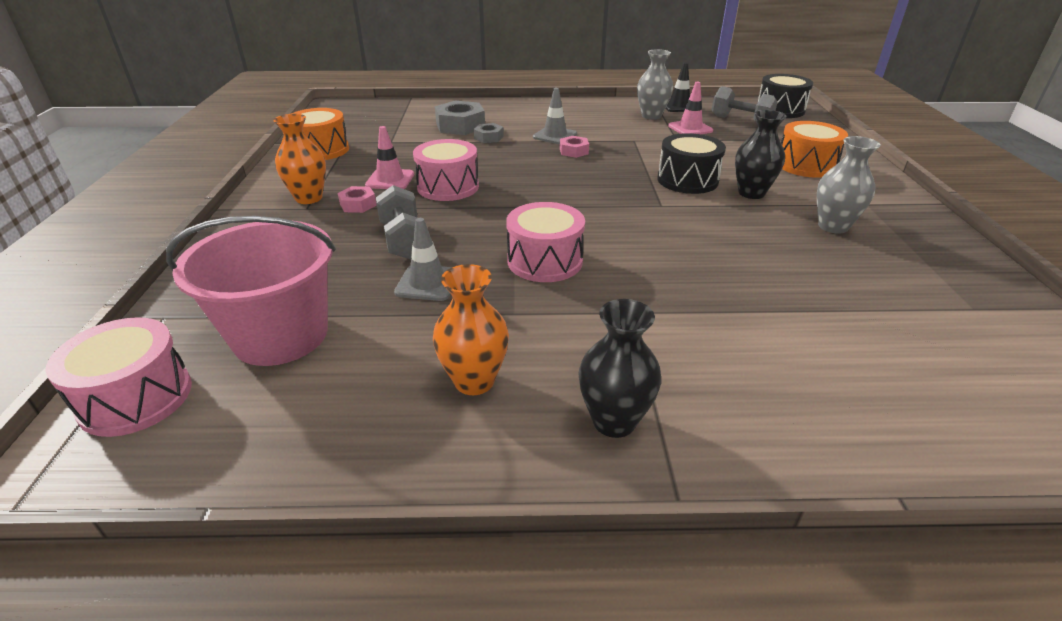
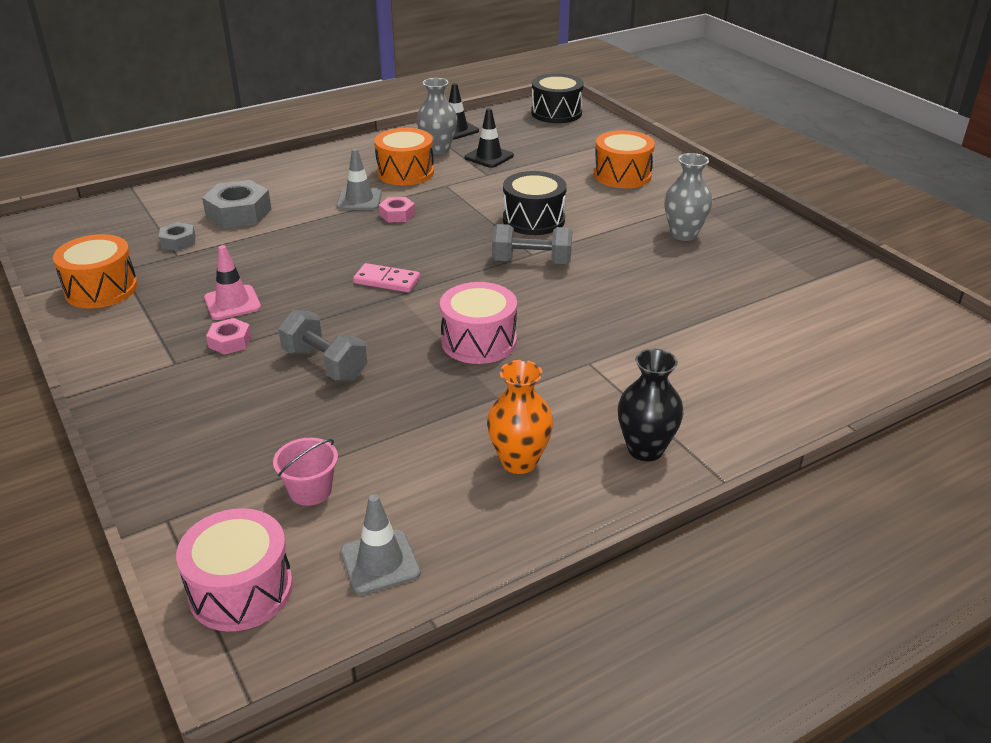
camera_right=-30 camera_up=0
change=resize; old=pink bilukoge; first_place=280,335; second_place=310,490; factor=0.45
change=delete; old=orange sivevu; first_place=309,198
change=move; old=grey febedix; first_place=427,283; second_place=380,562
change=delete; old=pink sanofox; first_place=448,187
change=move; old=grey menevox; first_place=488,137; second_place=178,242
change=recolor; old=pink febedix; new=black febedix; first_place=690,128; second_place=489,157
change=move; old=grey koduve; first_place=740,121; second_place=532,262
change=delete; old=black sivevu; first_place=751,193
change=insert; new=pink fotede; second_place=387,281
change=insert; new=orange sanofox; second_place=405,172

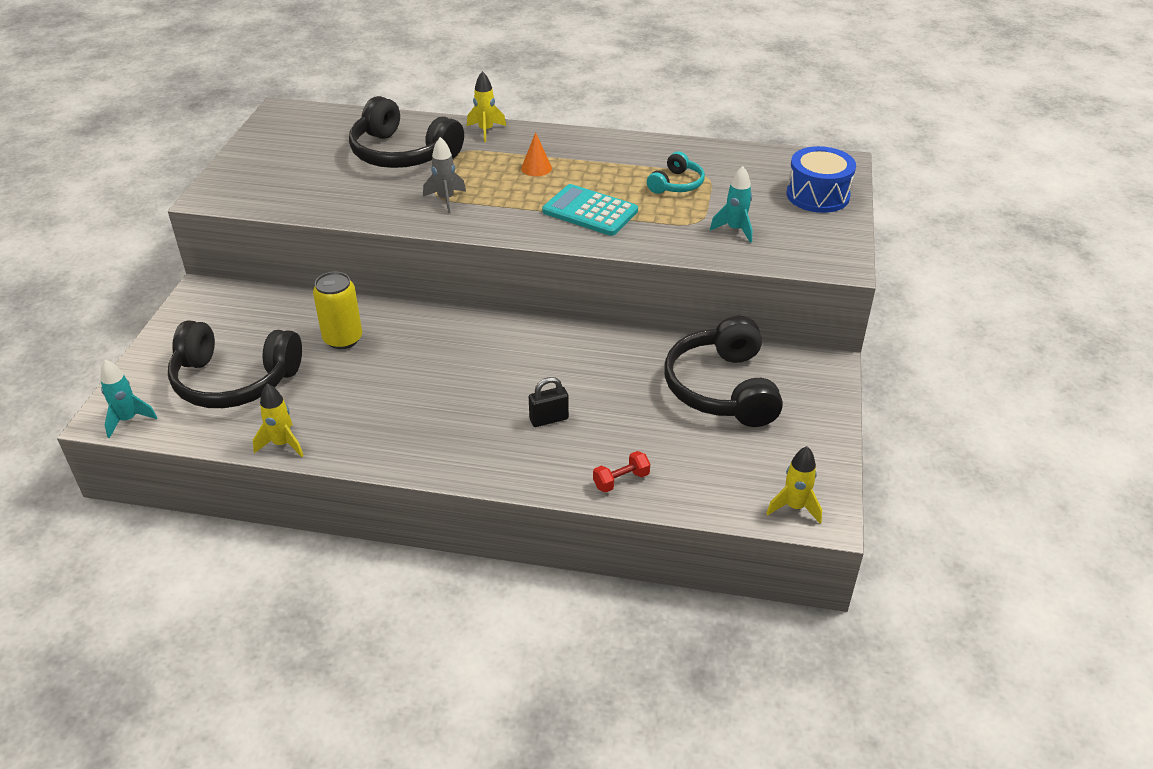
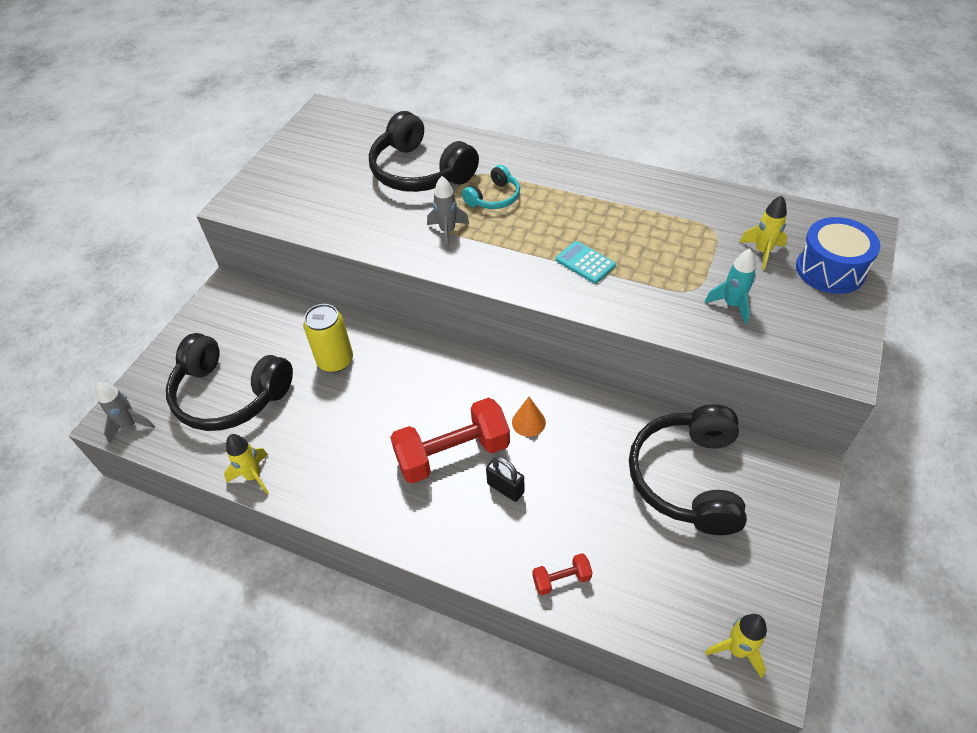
camera_right=15 camera_up=10
change=recolor; old=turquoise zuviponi; new=grey zuviponi; first_place=128,420; second_place=130,425
change=move; old=yellow zuviponi; first_place=486,131; second_place=762,252
change=move; old=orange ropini; first_place=536,168; second_place=528,422
change=rotate; old=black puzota; first_place=549,419; second_place=505,488; degrees=45
change=resize; old=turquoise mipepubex; first_place=590,211; second_place=585,263; factor=0.62
change=move; old=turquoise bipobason; first_place=676,184; second_place=494,198
change=insert; new=red koduve; second_place=452,454

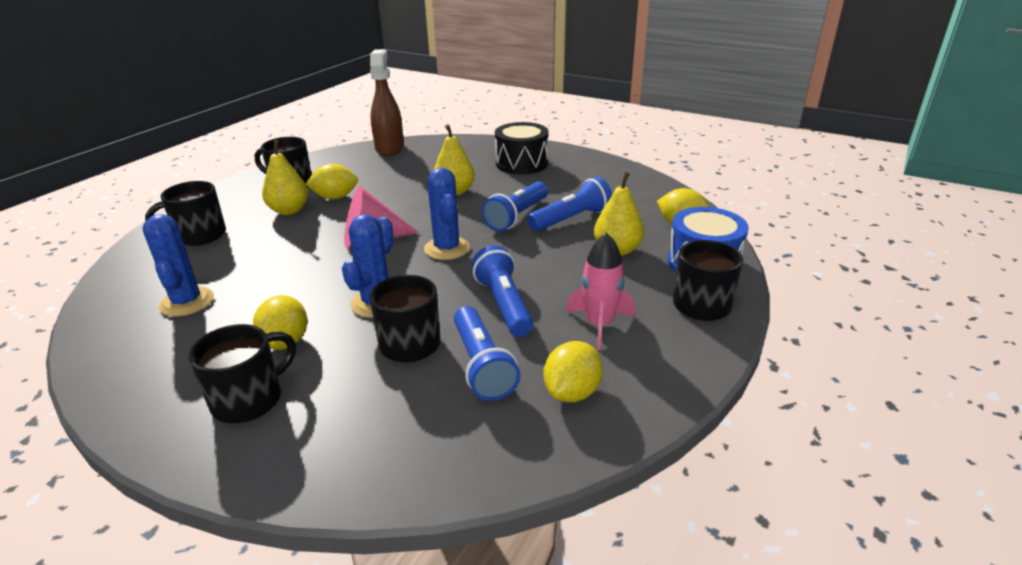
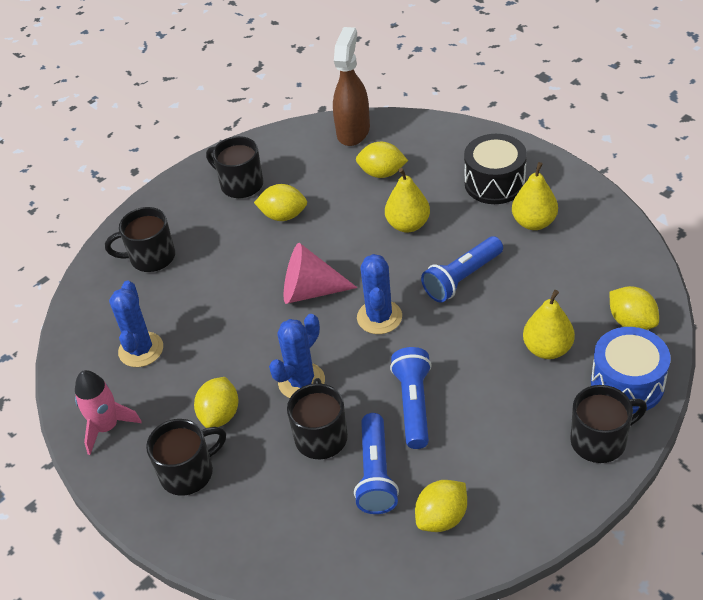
camera_right=20 camera_up=15
change=move; old=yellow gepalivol; first_place=289,210; second_place=534,222
change=delete; old=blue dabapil; first_place=571,219
change=move; old=pink zuviponi; first_place=599,324; second_place=107,427
change=insert; new=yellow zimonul; second_place=382,173

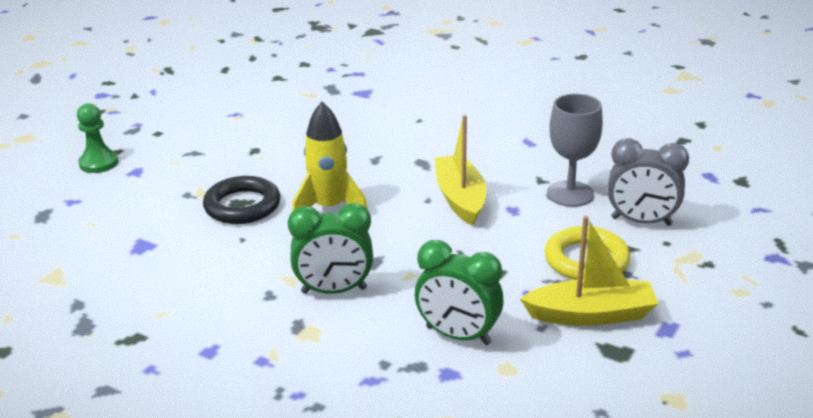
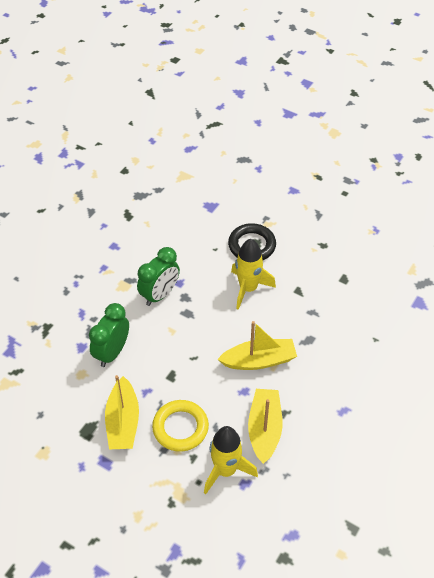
camera_right=90 camera_up=20
change=delete; old=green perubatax; first_place=99,163
change=rotate; old=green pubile; first_place=334,290; second_place=160,294; degrees=-135
change=replace; old=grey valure; new=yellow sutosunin; first_place=570,194; second_place=264,429
change=replace; old=grey pubile; new=yellow zuviponi; first_place=641,221; second_place=226,470

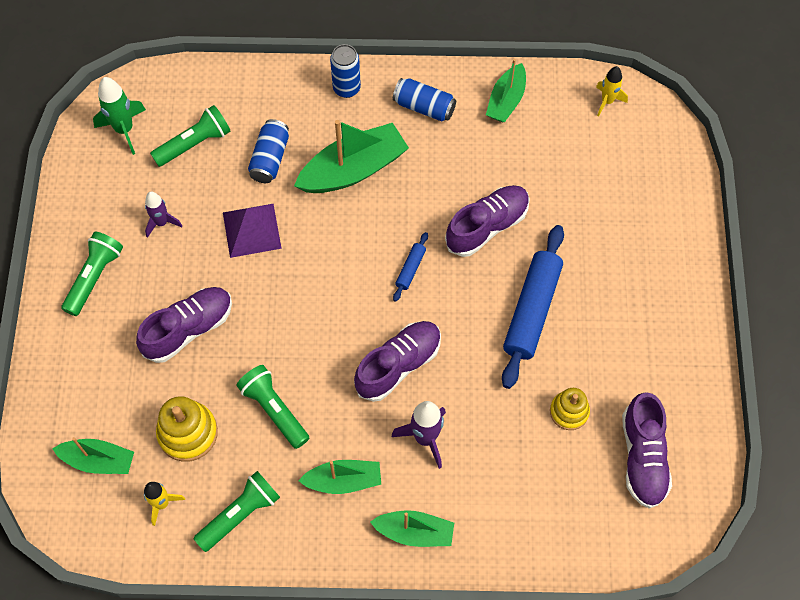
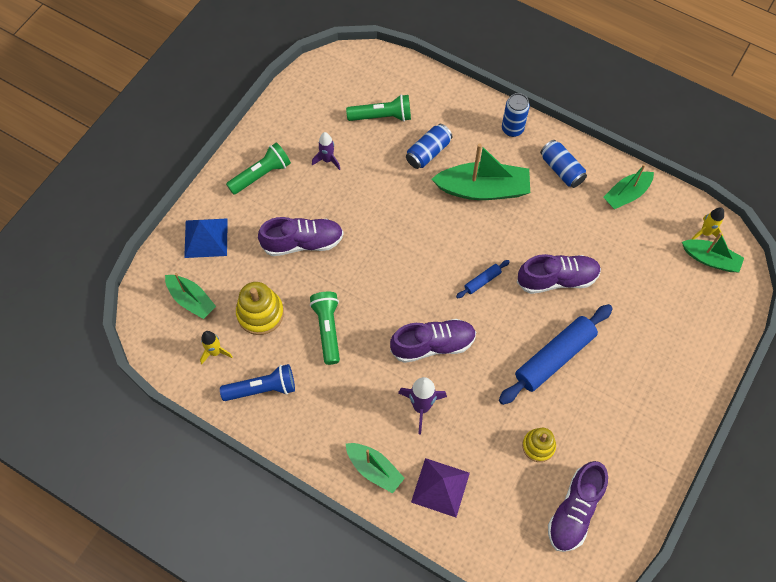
camera_right=30 camera_up=0
change=delete; old=green zuviponi; first_place=124,130
change=recolor; old=green dabapil; new=blue dabapil; first_place=240,514; second_place=262,388
change=move; old=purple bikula; first_place=252,230; second_place=440,487
change=move; old=green sutosunin; first_place=343,480; second_place=710,259
change=insert; new=blue bikula; second_place=206,238

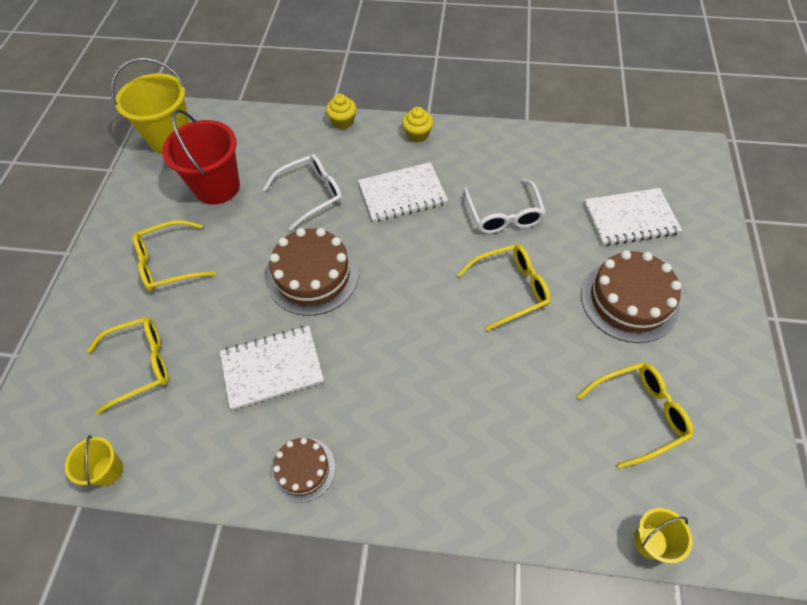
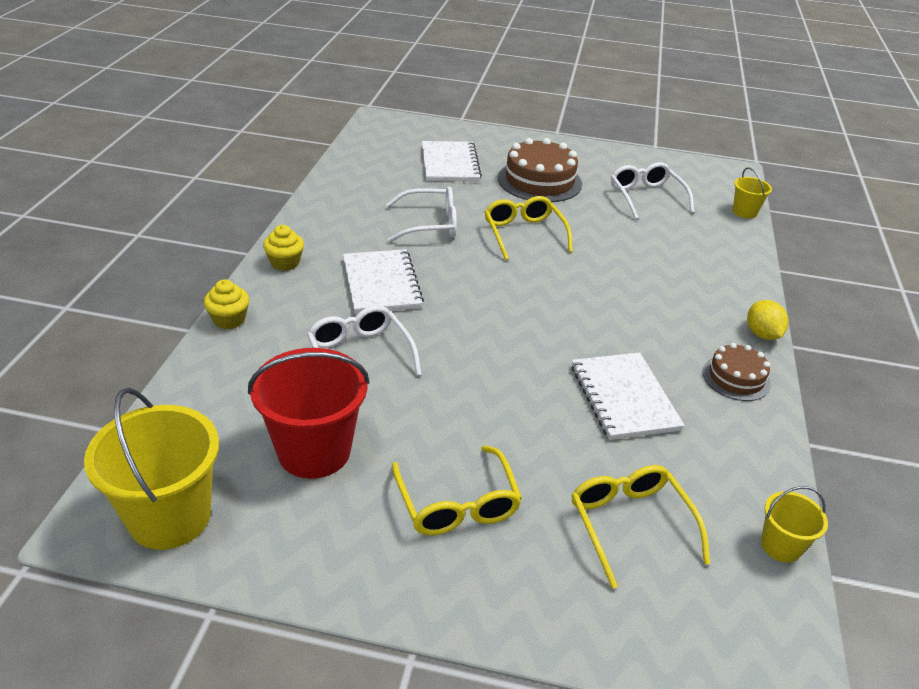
camera_right=-90 camera_up=-20
change=delete; old=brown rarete; first_place=313,276
change=recolor; old=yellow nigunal; new=white nigunal; first_place=639,414; second_place=646,197
change=insert; new=yellow zimonul; second_place=762,334

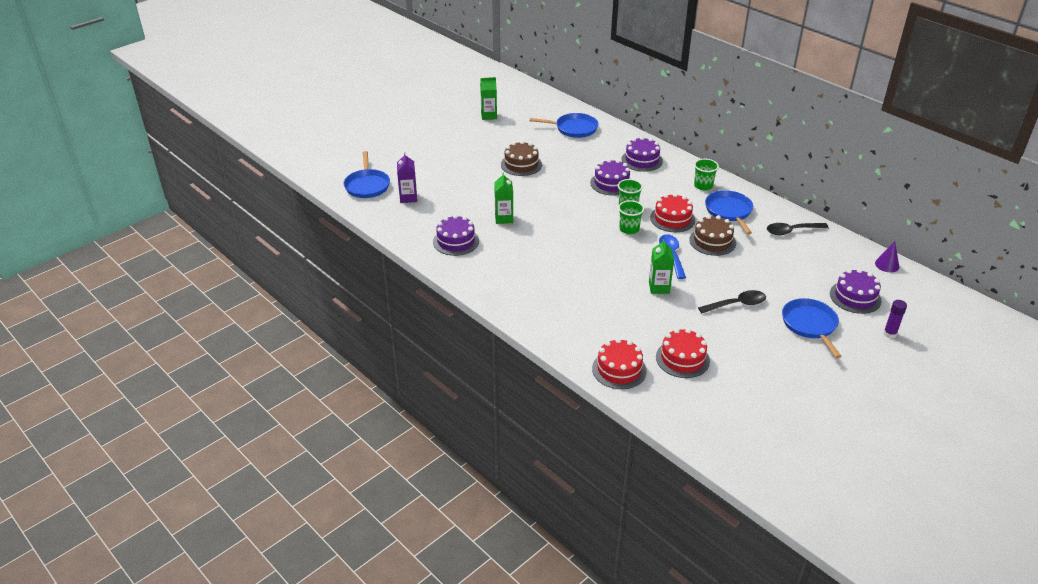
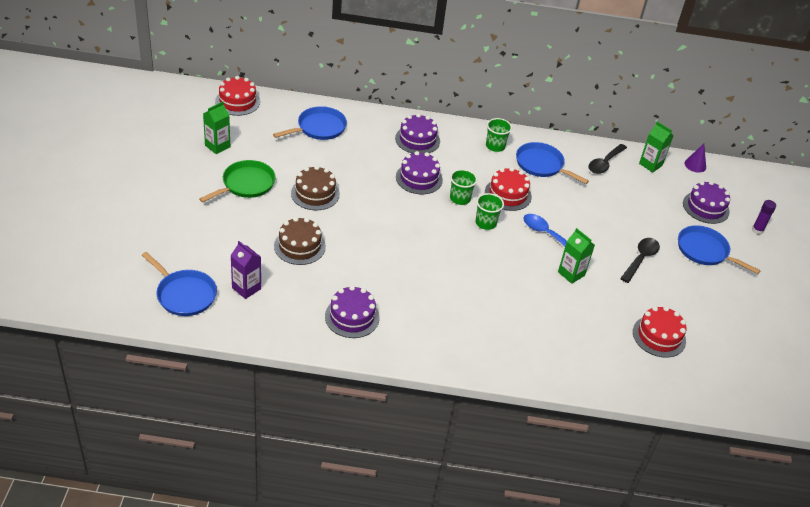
camera_right=-45 camera_up=5
change=move; old=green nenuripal; first_place=504,218; second_place=650,164
change=move; old=red rarete; first_place=619,369; second_place=237,102
change=move; old=brown rarete; first_place=712,241; second_place=299,246
change=insert; new=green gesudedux; second_place=246,184

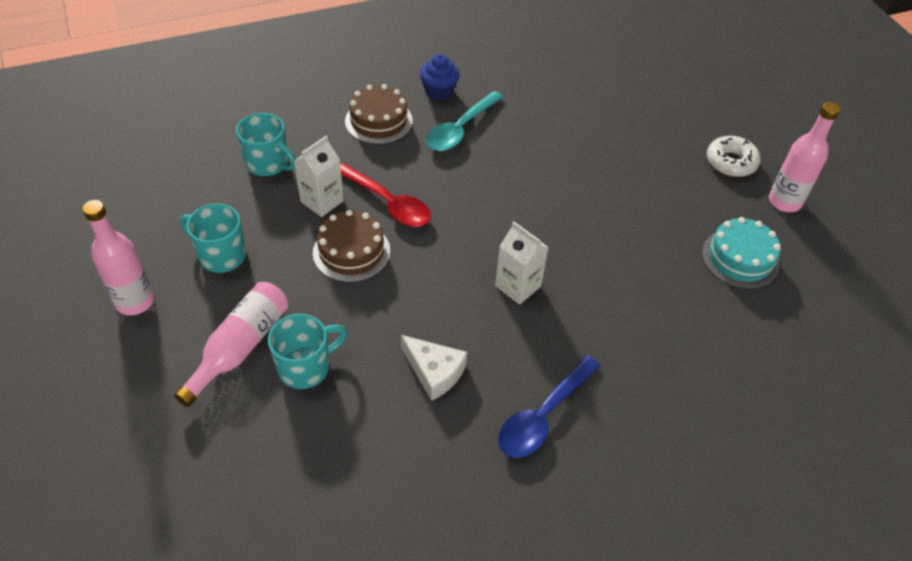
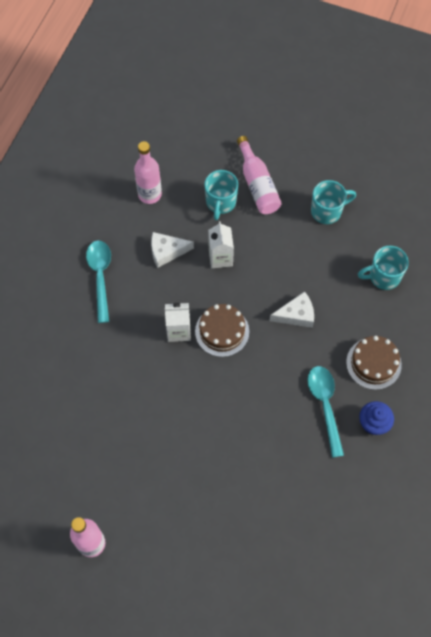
camera_right=135 camera_up=15
change=move; old=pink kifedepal; first_place=135,302; second_place=149,194
change=move; old=white nenuripal; first_place=322,201; second_place=220,257
change=move; old=brown rarete; first_place=351,252; second_place=222,331
change=replace; old=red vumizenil; new=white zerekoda; first_place=388,203; second_place=296,315
change=recolor; old=blue vumizenil; new=turquoise vumizenil; first_place=543,415; second_place=100,277
change=delete; old=turquoise rarete; first_place=740,258
change=delete; old=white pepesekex; first_place=731,162

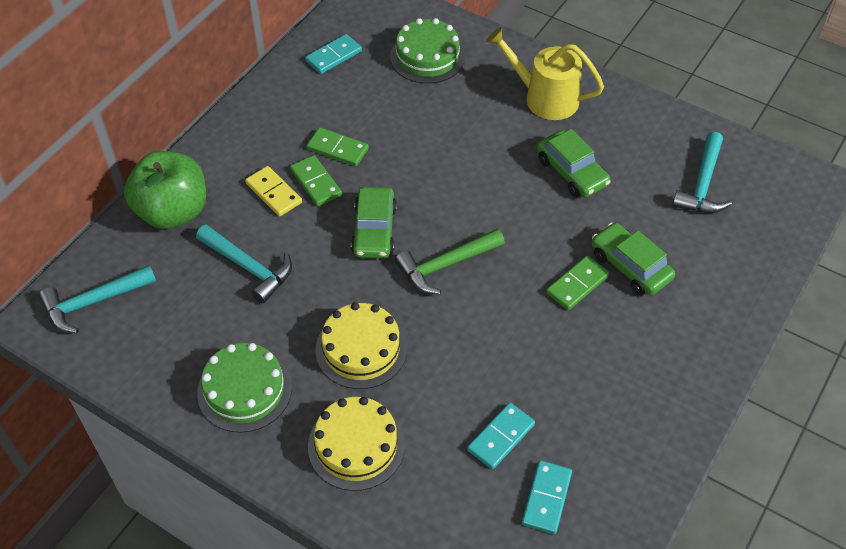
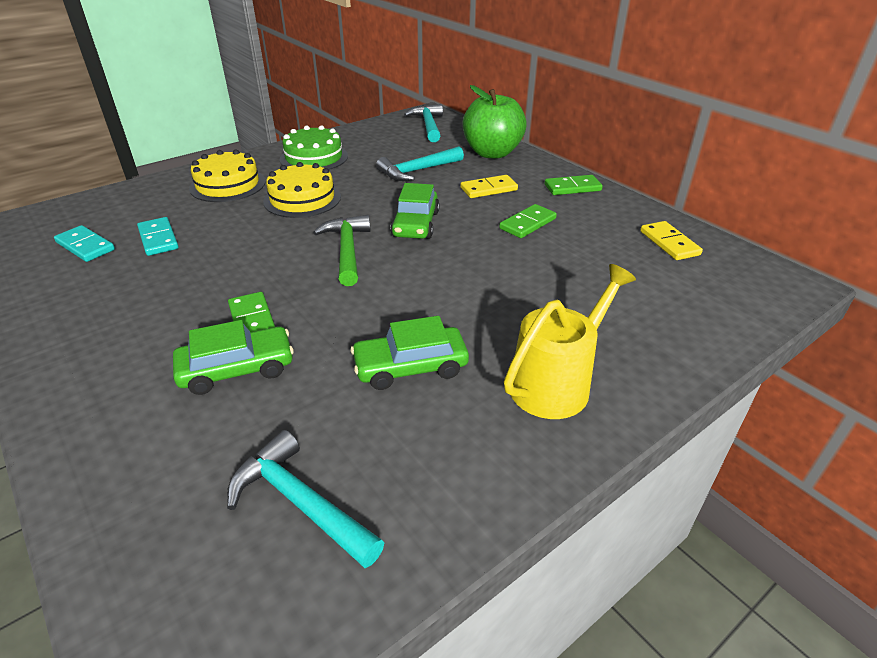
camera_right=110 camera_up=-15
change=move; old=green fotede; first_place=316,182; second_place=572,188
change=recolor; old=turquoise fotede; new=yellow fotede; first_place=333,56; second_place=669,243
change=rotate; old=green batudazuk; first_place=374,230; second_place=415,224; degrees=-105
change=delete; old=green rarete; first_place=427,57

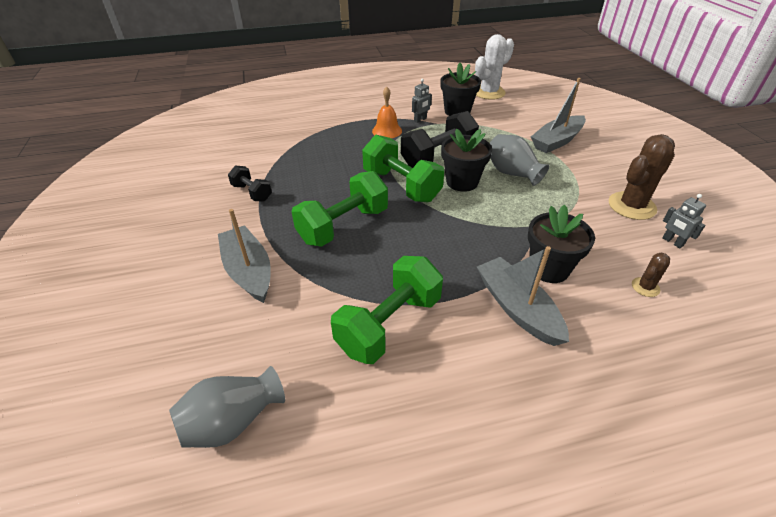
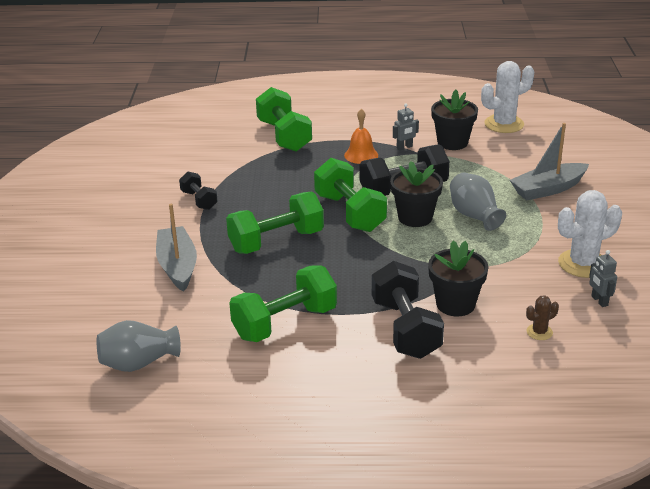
camera_right=15 camera_up=-10
change=replace; old=grey sutosunin; new=black koduve; first_place=517,308; second_place=405,329
change=recolor; old=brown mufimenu; new=white mufimenu; first_place=631,206; second_place=583,264
change=insert; new=green koduve; second_place=284,136

